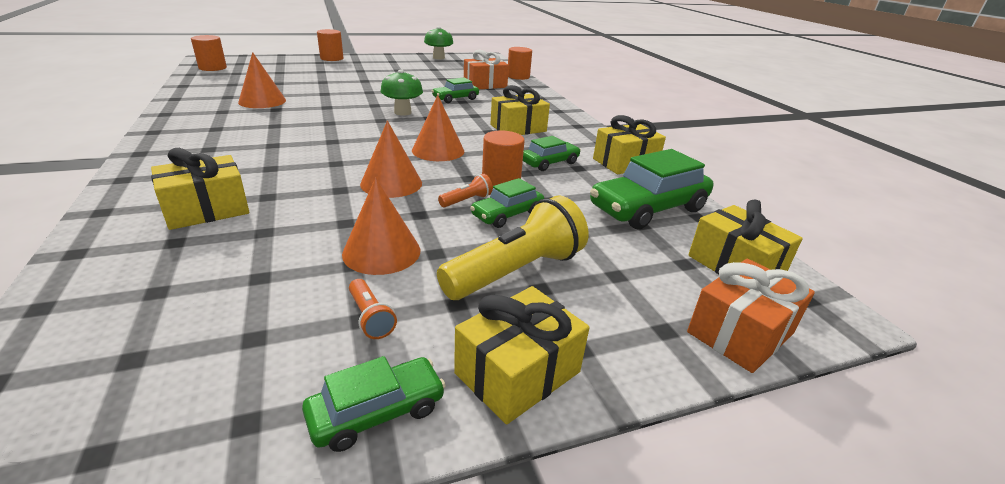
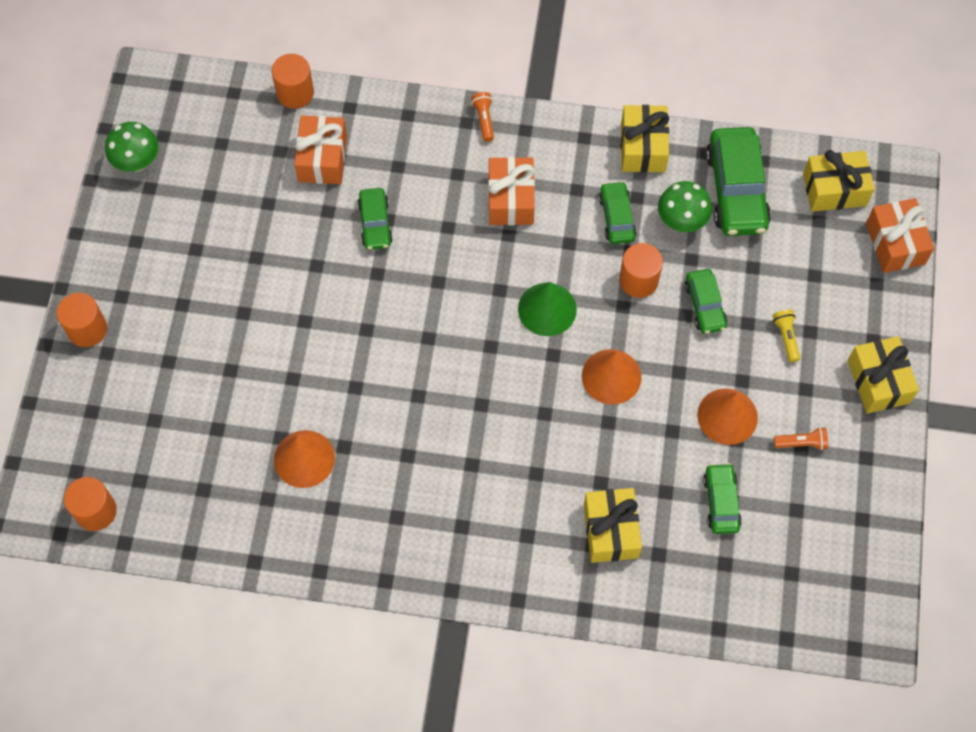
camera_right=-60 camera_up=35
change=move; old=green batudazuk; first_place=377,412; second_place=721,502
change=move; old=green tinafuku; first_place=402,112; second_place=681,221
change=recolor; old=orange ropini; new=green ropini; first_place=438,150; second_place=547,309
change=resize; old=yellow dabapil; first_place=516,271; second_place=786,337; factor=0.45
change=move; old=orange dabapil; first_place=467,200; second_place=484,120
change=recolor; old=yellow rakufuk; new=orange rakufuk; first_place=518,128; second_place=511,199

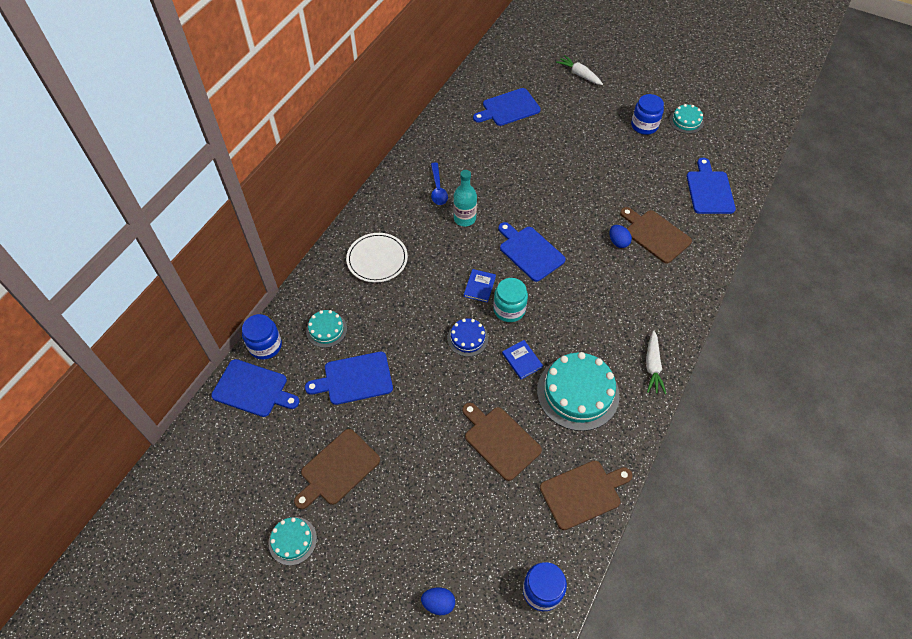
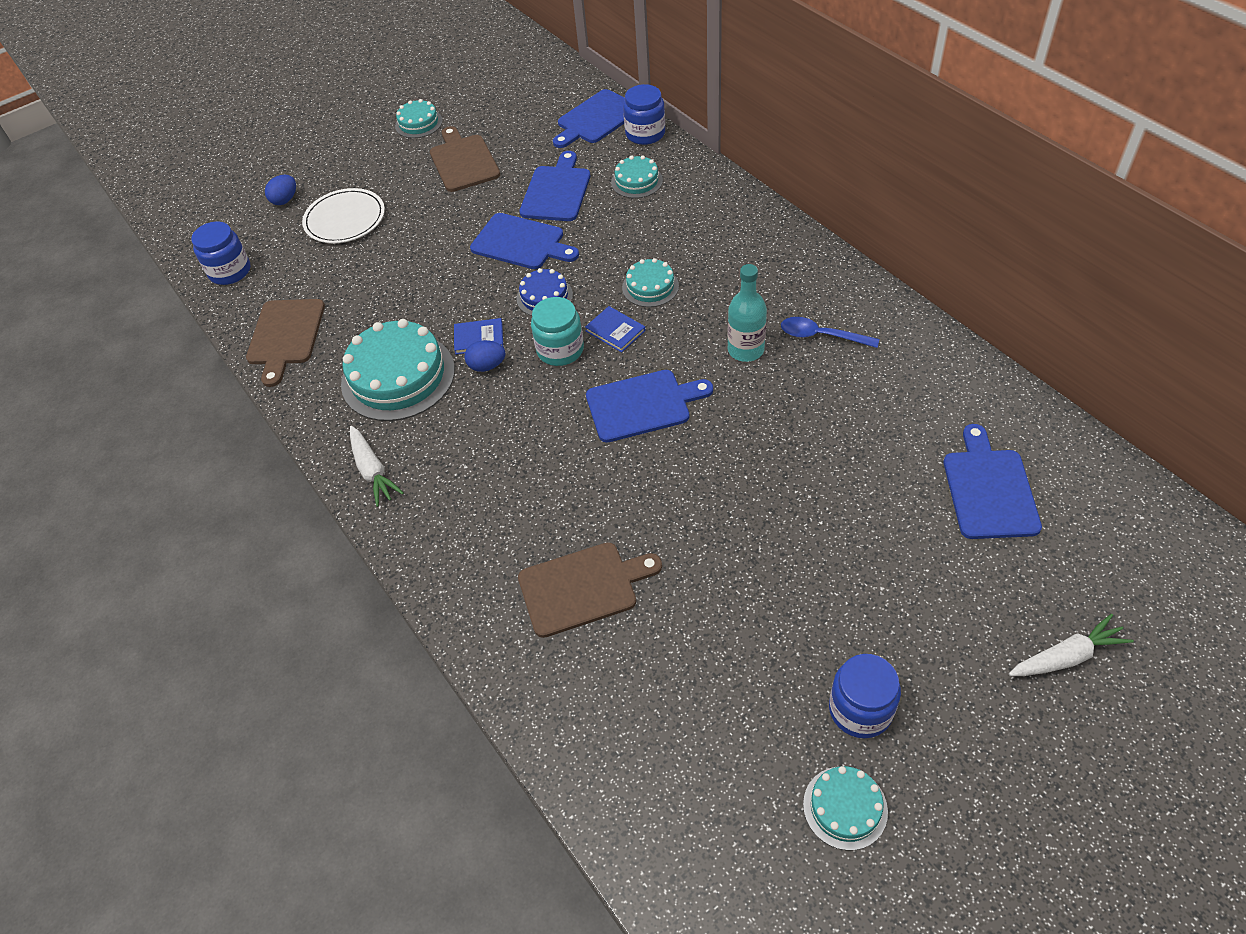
camera_right=120 camera_up=-5
change=move; old=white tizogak; first_place=377,259; second_place=345,219
change=delete; old=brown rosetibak; first_place=500,441
change=move; old=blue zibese; first_place=618,242; second_place=487,366
change=rotate; old=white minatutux; first_place=652,366; second_place=373,471; degrees=-150
change=move; old=blue rosetibak; first_place=709,190; second_place=521,243
change=insert; new=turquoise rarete; second_place=650,287

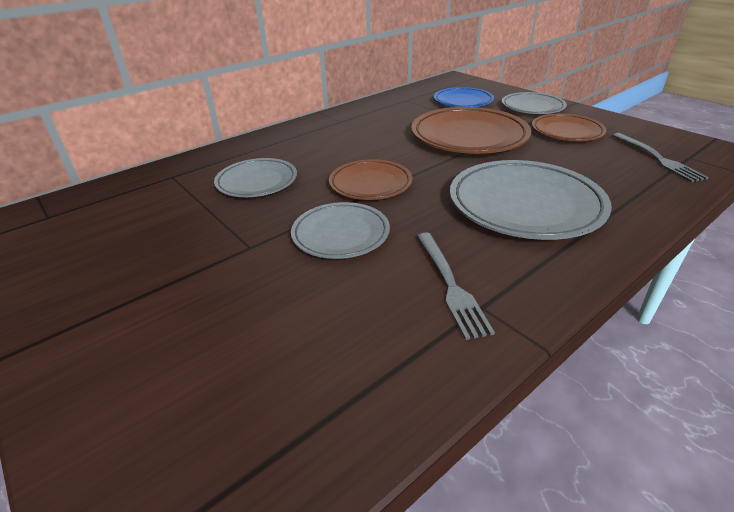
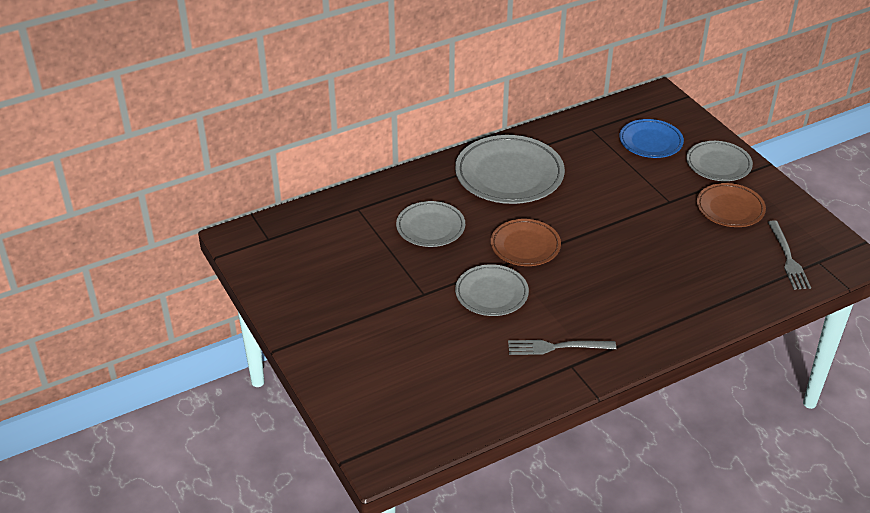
camera_right=10 camera_up=5
change=delete; old=brown tizogak; first_place=469,136
change=rotate; old=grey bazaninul; first_place=450,285; second_place=557,347; degrees=90
change=move; old=grey tizogak; first_place=525,205; second_place=509,175

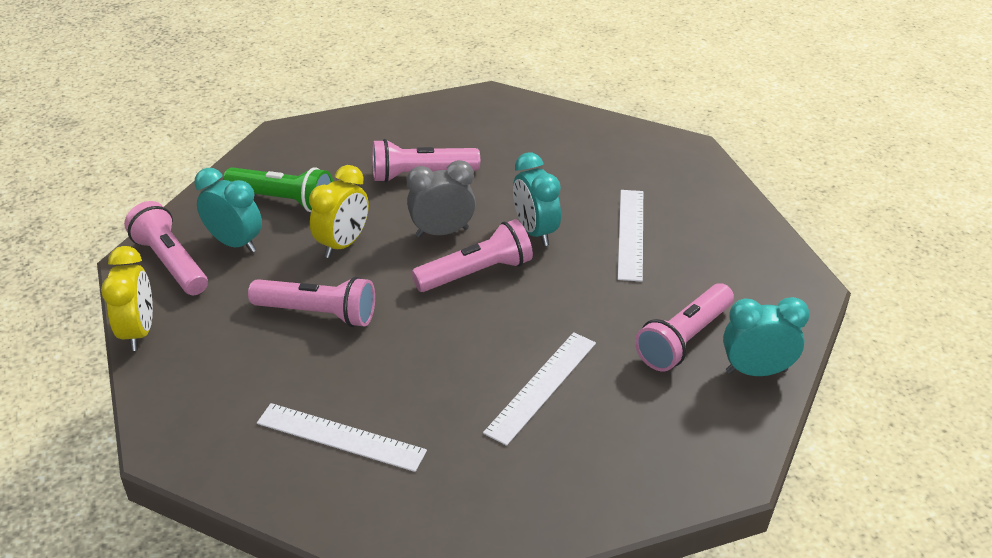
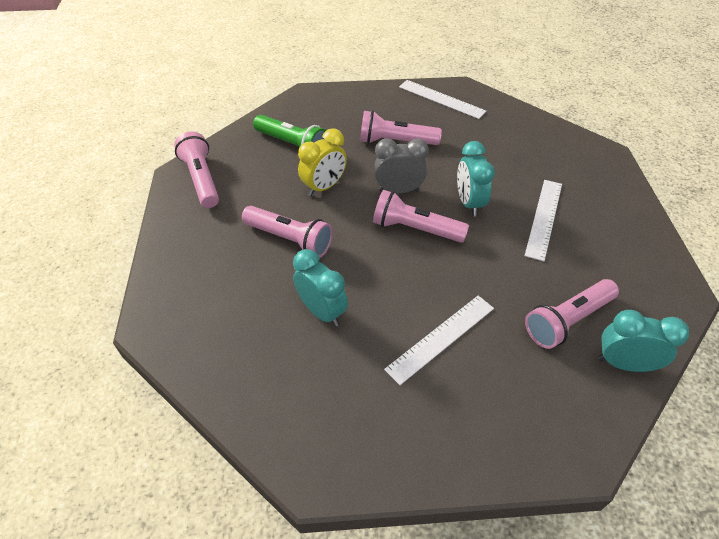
camera_right=15 camera_up=10
change=delete; old=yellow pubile; first_place=138,332
change=move; old=turquoise pubile; first_place=235,243; second_place=322,311
change=move; old=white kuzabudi; first_place=341,437; second_place=441,99
change=rotate; old=pink dabapil; first_place=476,273; second_place=415,229; degrees=-150

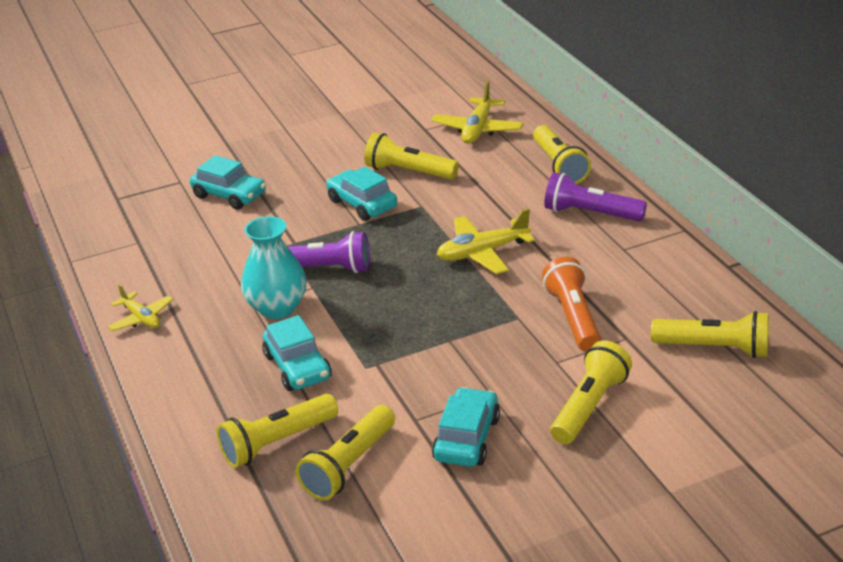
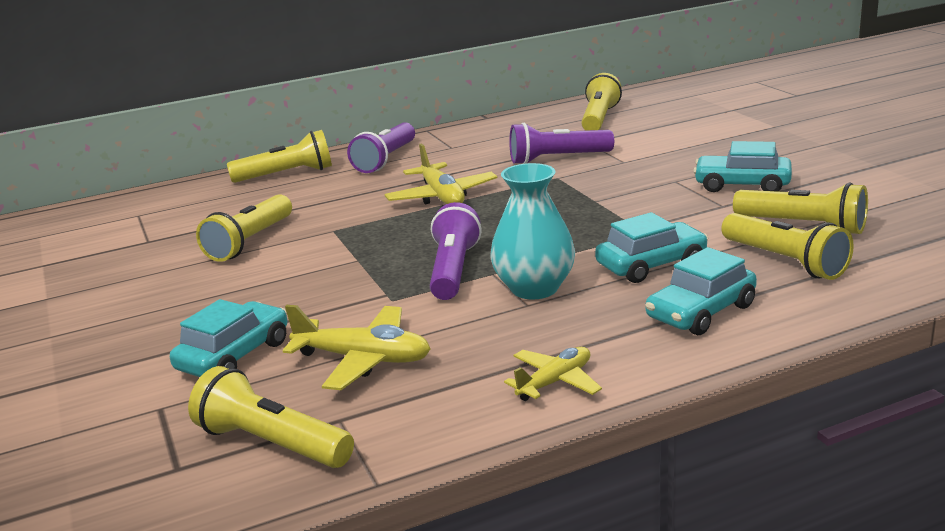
camera_right=-90 camera_up=-10
change=move; old=turquoise batudazuk; first_place=362,204; second_place=701,312
change=move; old=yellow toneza; first_place=478,129; second_place=363,359
change=recolor; old=orange dabapil; new=purple dabapil; first_place=573,317; second_place=557,159
change=move; old=yellow dabapil; first_place=589,406; second_place=272,443

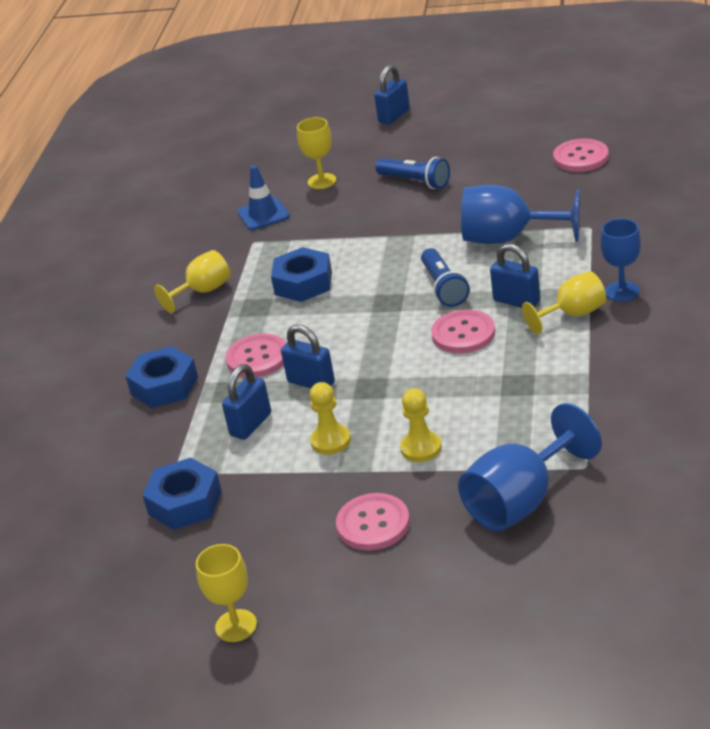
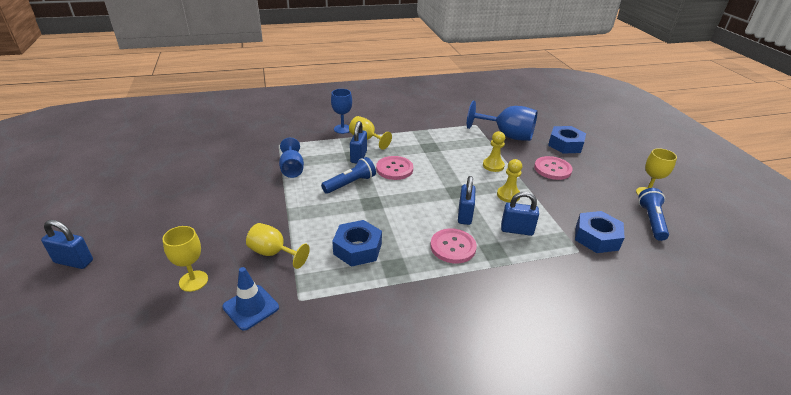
camera_right=-120 camera_up=0
change=move; old=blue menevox; first_place=164,386; second_place=565,144
change=move; old=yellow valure; first_place=203,291; second_place=273,253
change=move; old=blue dabapil; first_place=415,182; second_place=651,221
change=resize; old=blue valure; first_place=507,238; second_place=292,169; factor=0.62
change=delete; old=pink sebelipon; first_place=581,157

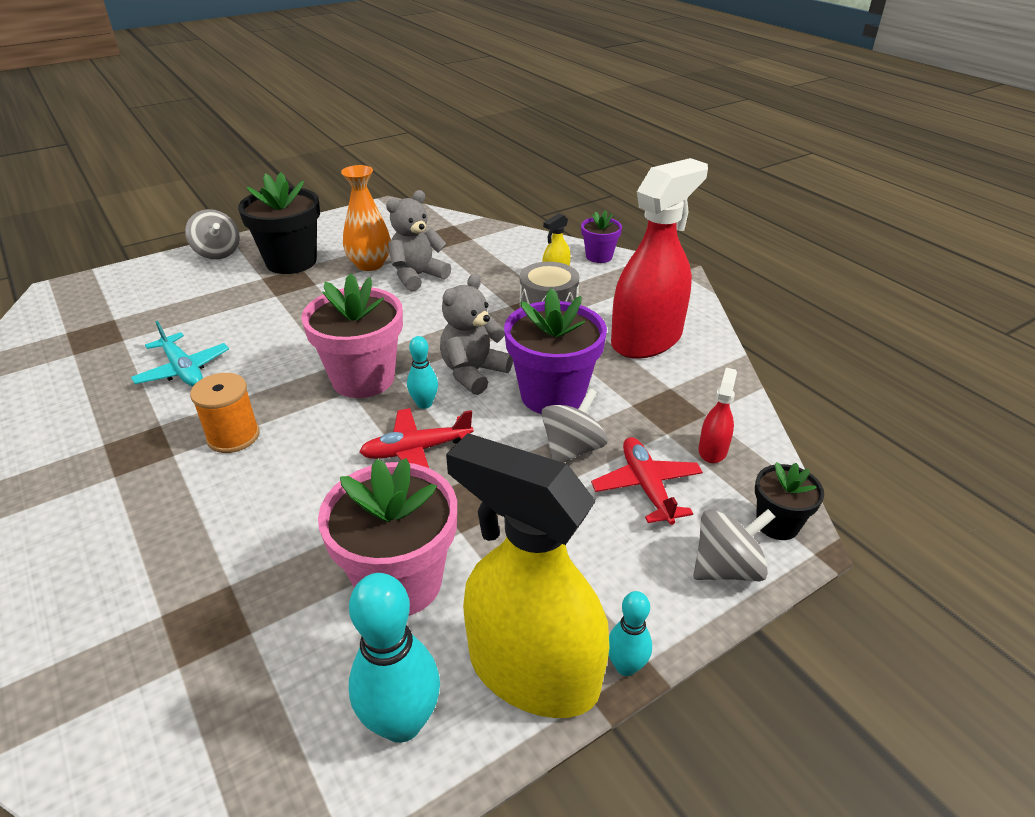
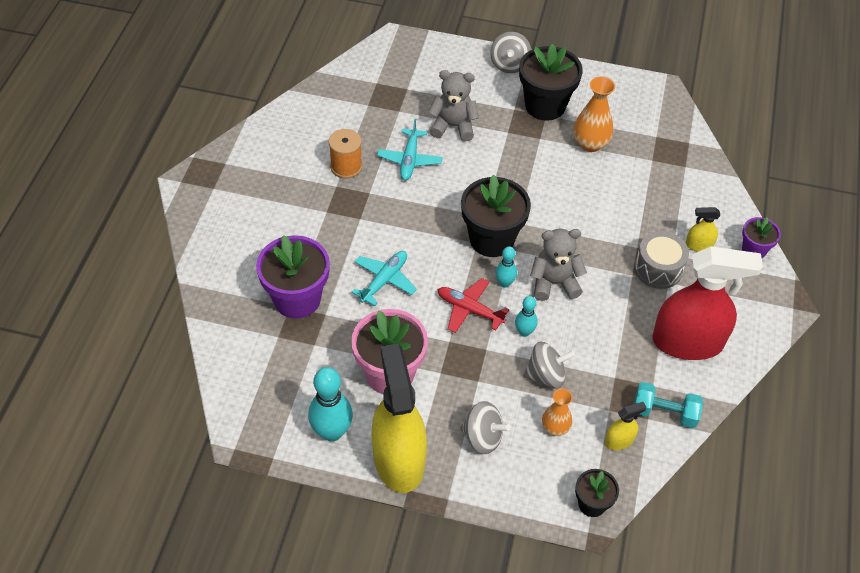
camera_right=45 camera_up=15
change=move; old=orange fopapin; first_place=233,436; second_place=346,166
change=recolor; old=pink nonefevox; new=black nonefevox; first_place=363,379; second_place=491,239
change=move; old=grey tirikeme; first_place=417,276; second_place=453,126
change=move; old=purple nonefevox; first_place=552,395; second_place=297,299
change=replace; old=red toneza; new=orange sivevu; first_place=646,487; second_place=555,428
change=move; old=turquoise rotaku; first_place=626,666; second_place=524,332
change=move; old=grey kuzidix; first_place=726,568; second_place=482,437
change=recolor; old=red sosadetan; new=yellow sosadetan; first_place=712,450; second_place=619,440
change=insert; new=turquoise toneza; second_place=384,280
change=insert; new=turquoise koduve; second_place=664,413

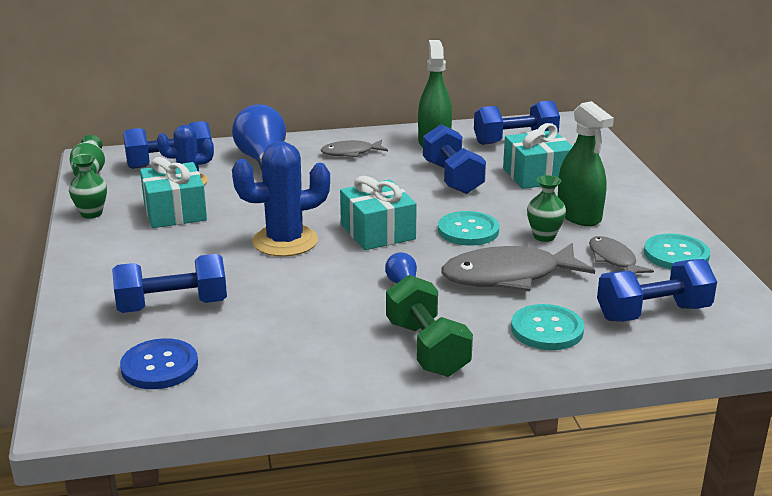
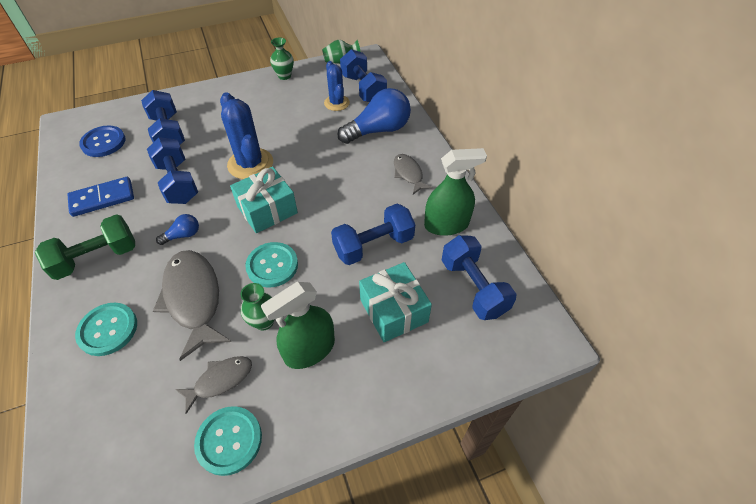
camera_right=80 camera_up=25
change=delete; old=turquoise rakufuk; first_place=175,212
change=move; old=blue koduve; first_place=653,313; second_place=178,182
change=insert; new=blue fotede; second_place=102,198

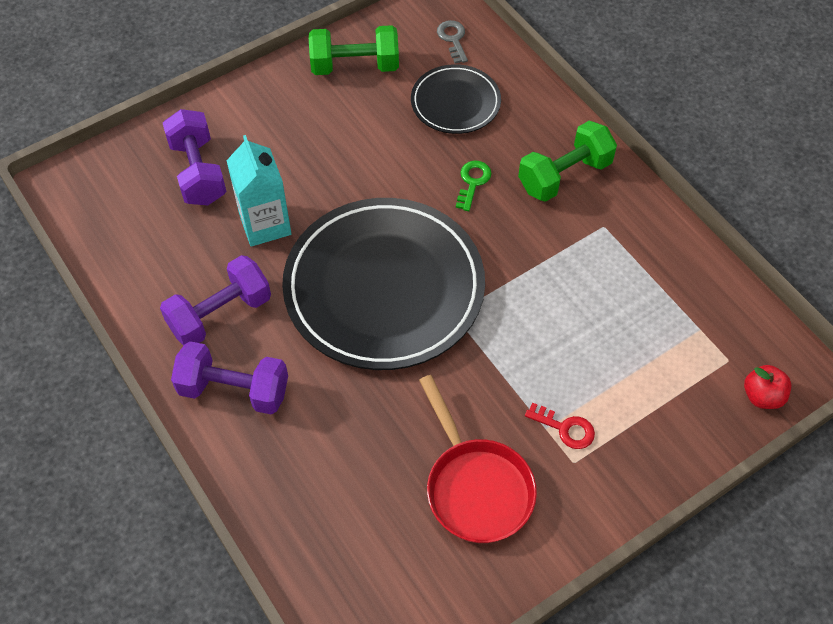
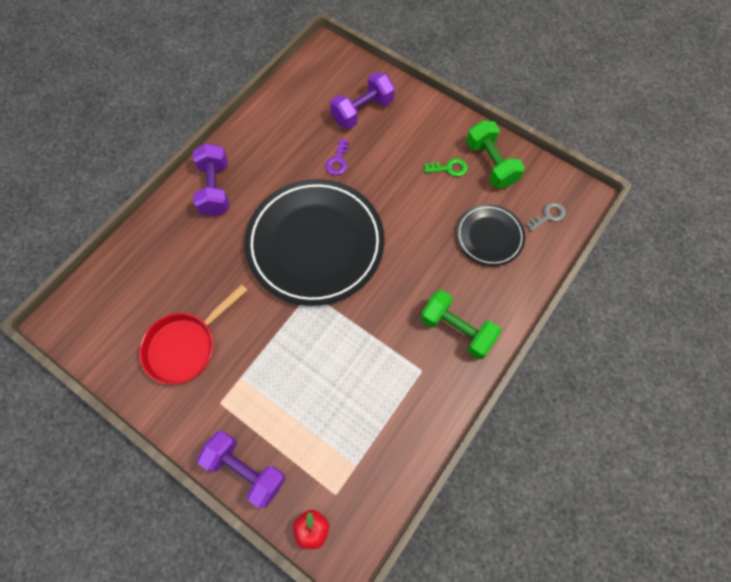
camera_right=70 camera_up=10
change=move; old=purple koduve; first_place=220,314; second_place=246,469
change=replace; old=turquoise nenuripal; new=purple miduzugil; first_place=265,224; second_place=338,161
change=move; old=green miduzugil; first_place=472,182; second_place=449,168
change=delete; old=red miduzugil; first_place=565,428

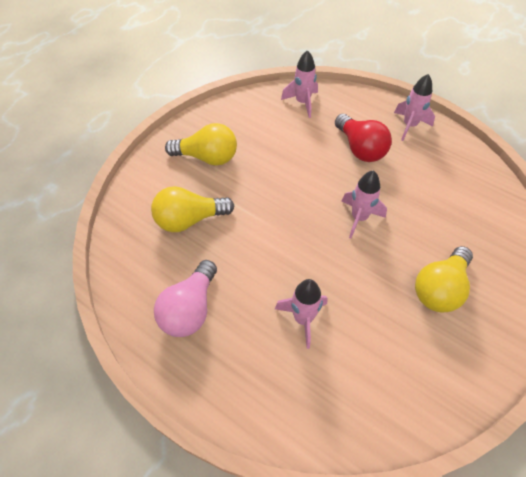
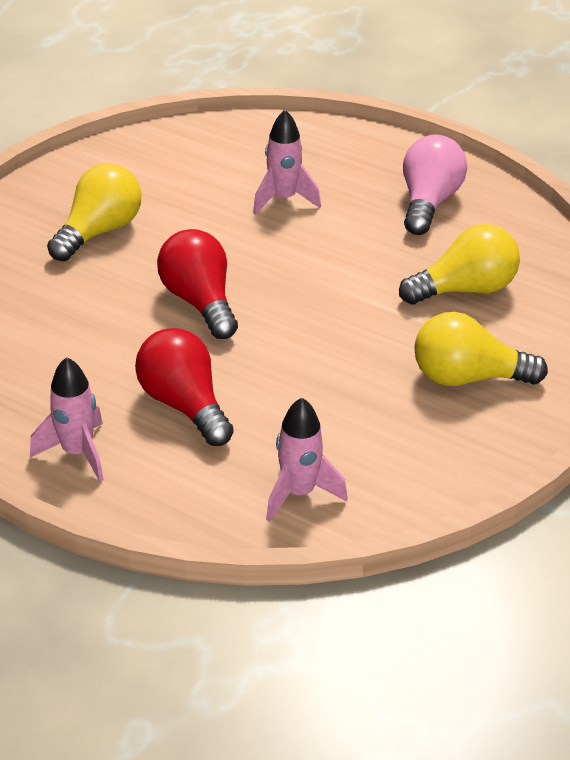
camera_right=175 camera_up=-15
change=replace; old=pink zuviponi; new=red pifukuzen; first_place=359,218; second_place=200,302

